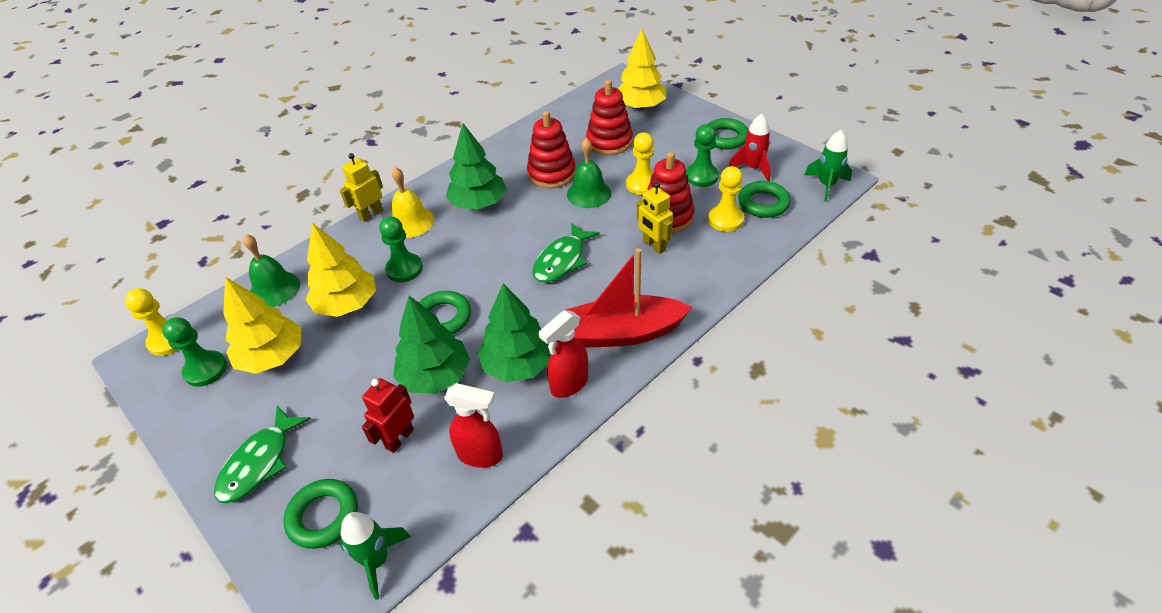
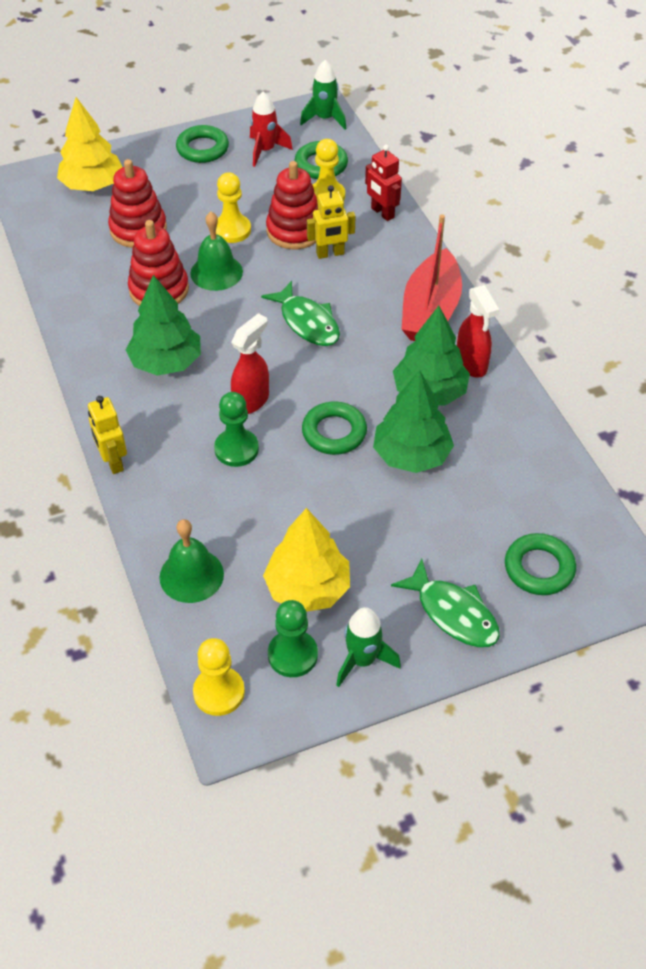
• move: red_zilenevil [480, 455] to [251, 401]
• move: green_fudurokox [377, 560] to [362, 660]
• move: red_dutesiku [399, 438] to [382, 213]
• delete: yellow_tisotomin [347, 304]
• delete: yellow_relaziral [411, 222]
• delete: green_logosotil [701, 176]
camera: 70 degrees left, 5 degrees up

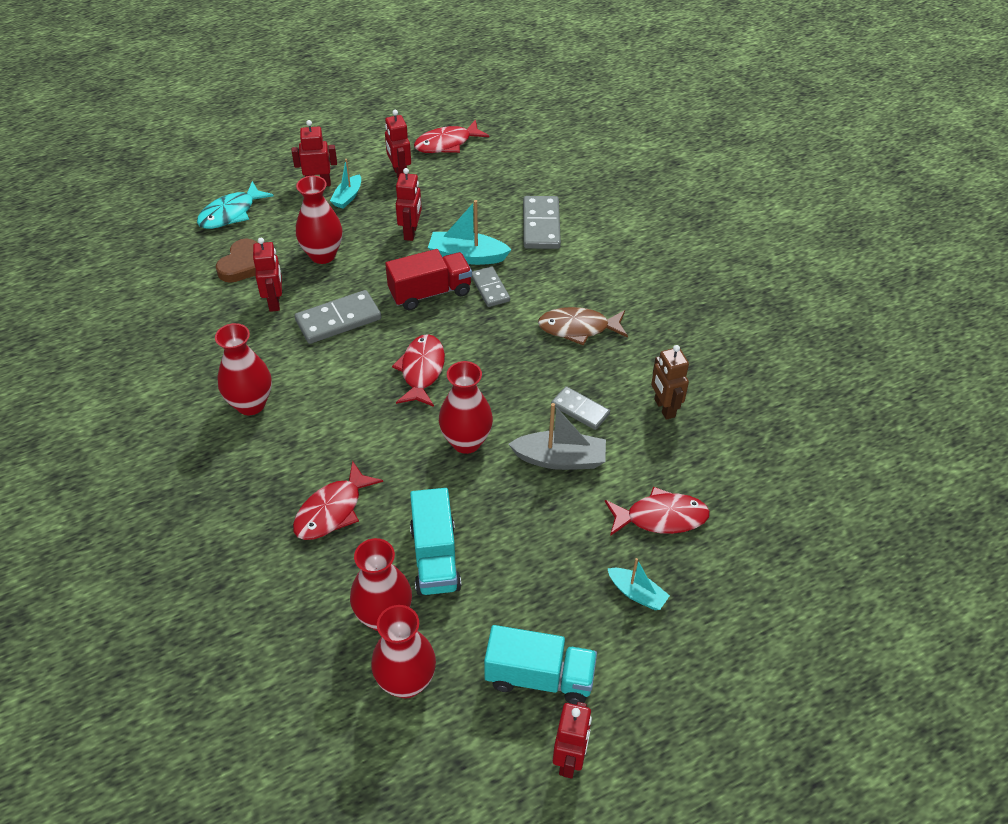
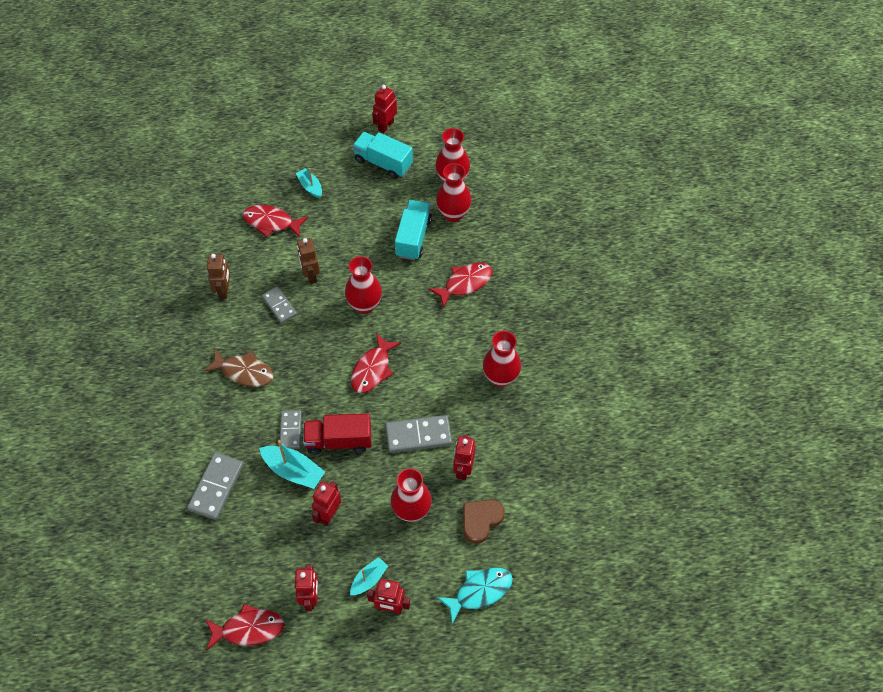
• replace: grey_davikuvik [560, 459] to brown_dutesiku [311, 275]
camera: 160 degrees left, 10 degrees up

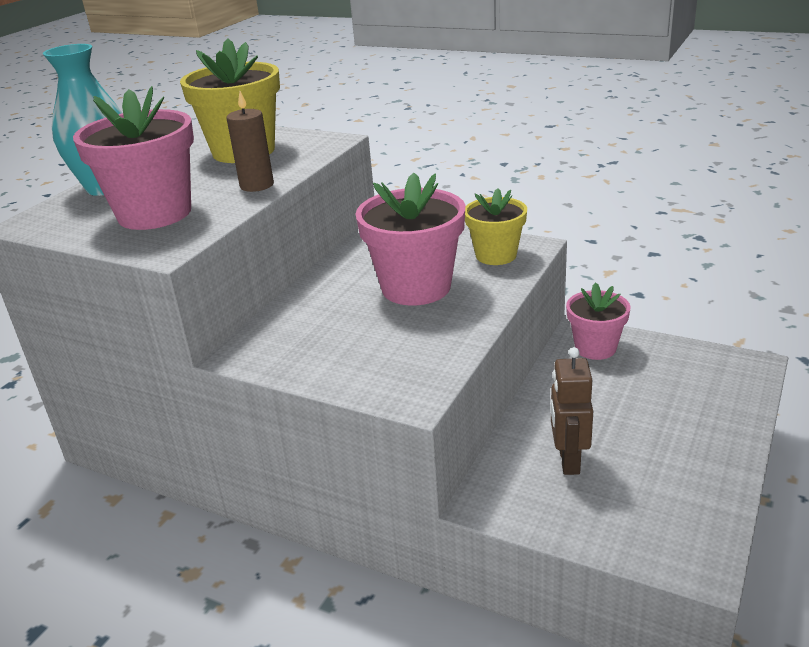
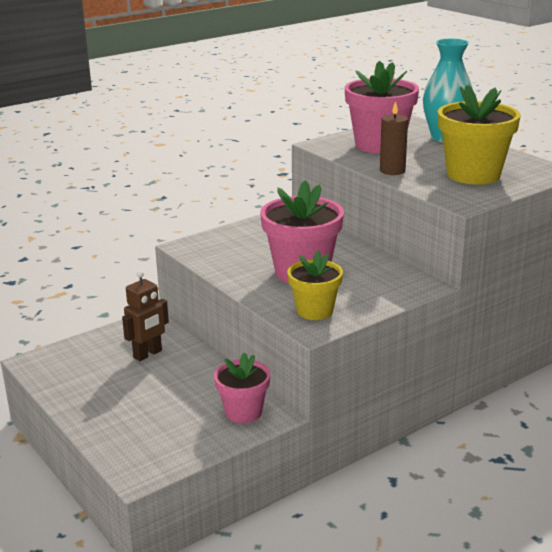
• rotate: brown_dutesiku [568, 461] = [148, 354] 105 degrees clockwise
camera: 115 degrees right, 5 degrees down

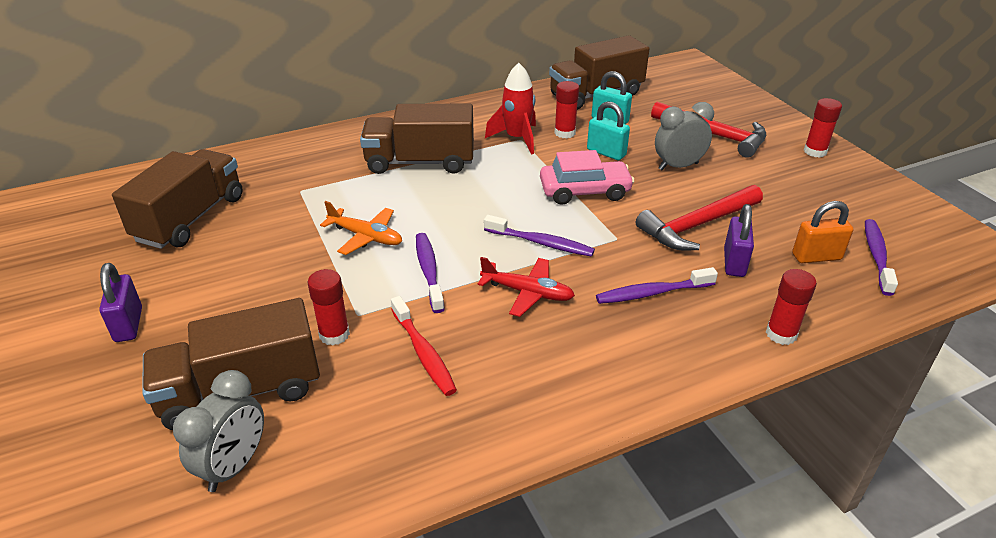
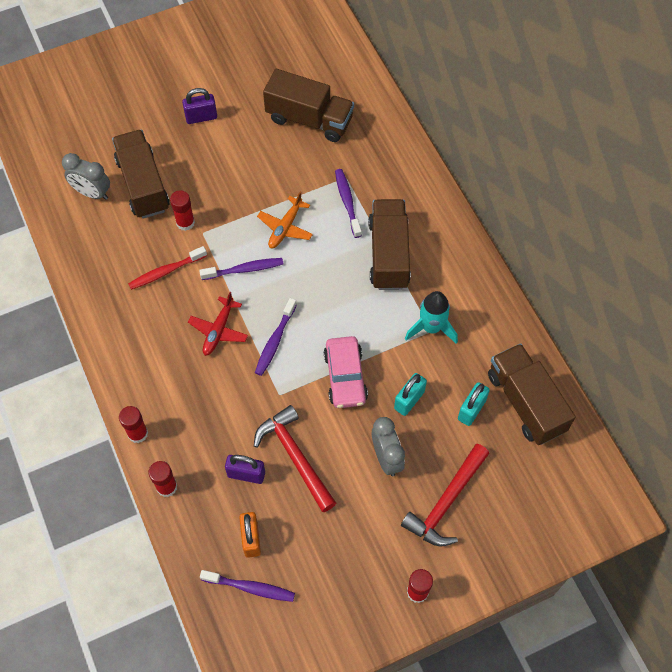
• move: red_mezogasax [565, 133] to [138, 433]
• move: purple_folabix [652, 293] to [347, 202]
• recolor: red_fudurokox [517, 139] to turquoise_fudurokox [431, 328]
camera: 90 degrees right, 25 degrees up

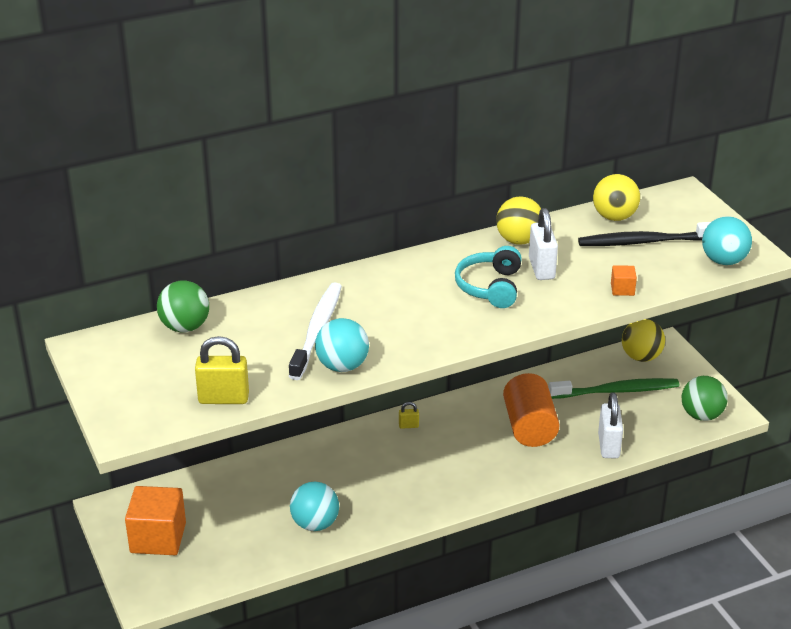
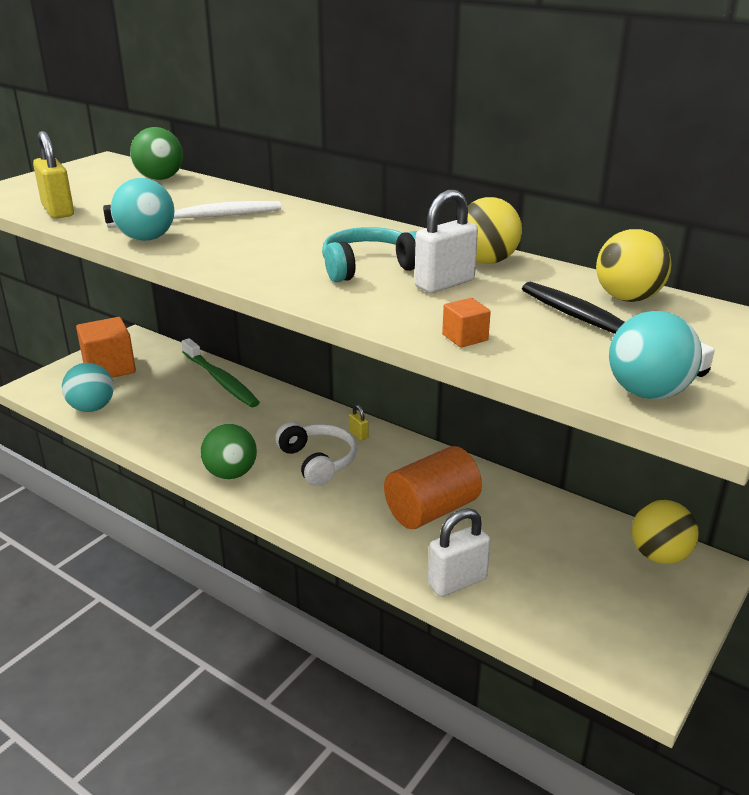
• move: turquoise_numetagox [315, 524] to [92, 408]
• move: green_folabix [616, 391] to [221, 380]
• move: green_numetagox [701, 415] to [231, 473]
• insert: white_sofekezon [318, 461]
camera: 60 degrees right, 5 degrees down

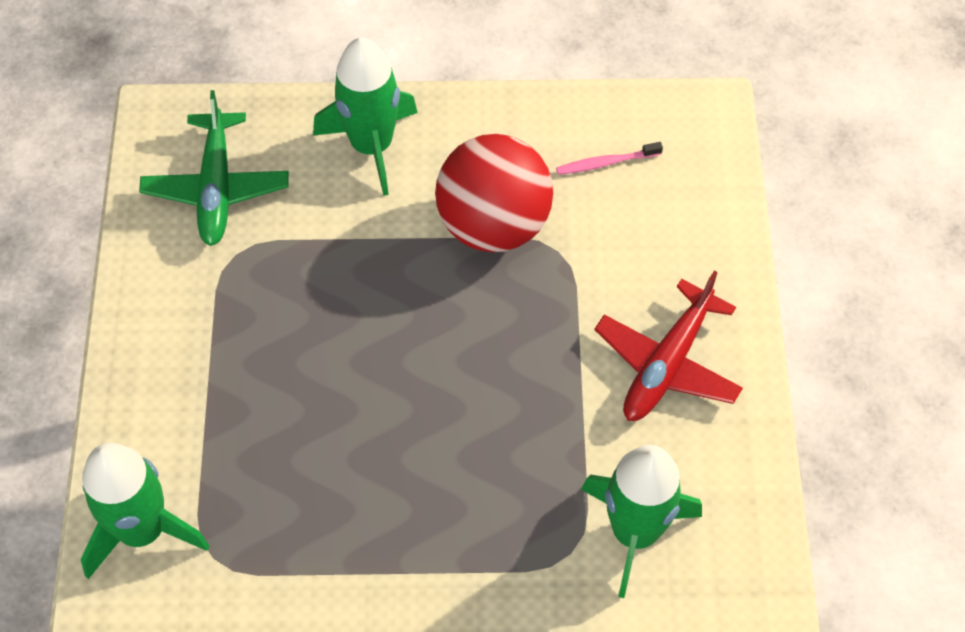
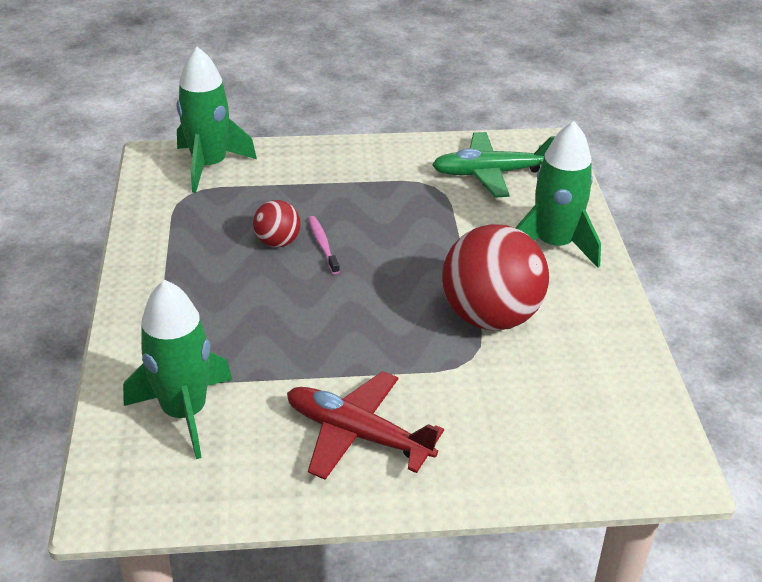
• insert: red_numetagox [277, 242]
• move: pink_folabix [606, 163] to [323, 245]
camera: 85 degrees right, 20 degrees down

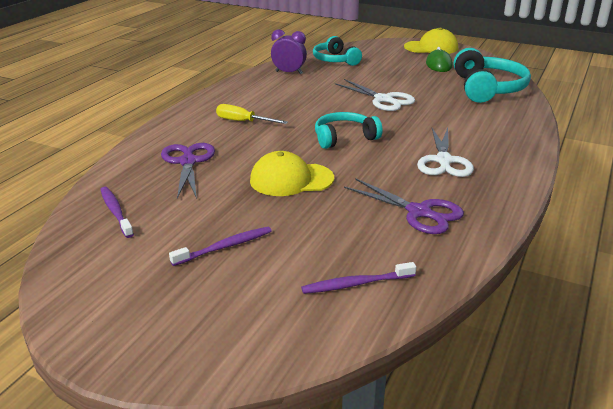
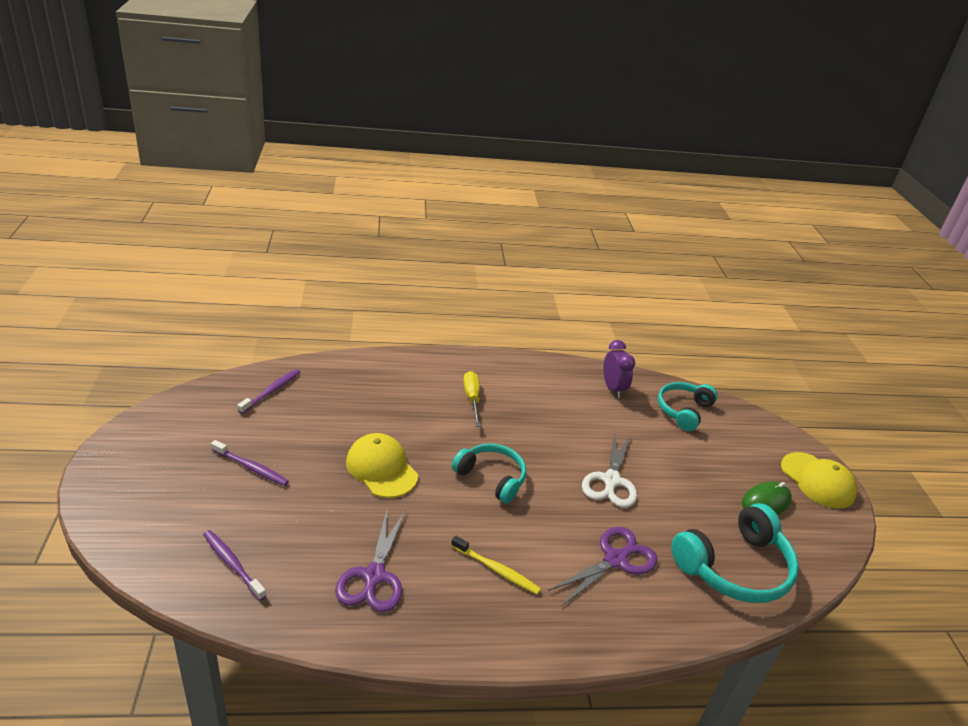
• replace: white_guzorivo [443, 161] to yellow_folabix [496, 570]
• move: purple_guzorivo [188, 162] to [615, 560]
camera: 55 degrees right, 5 degrees up

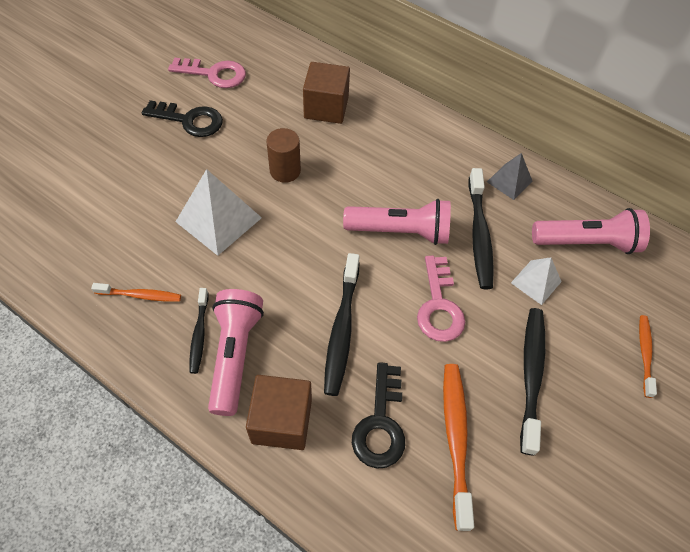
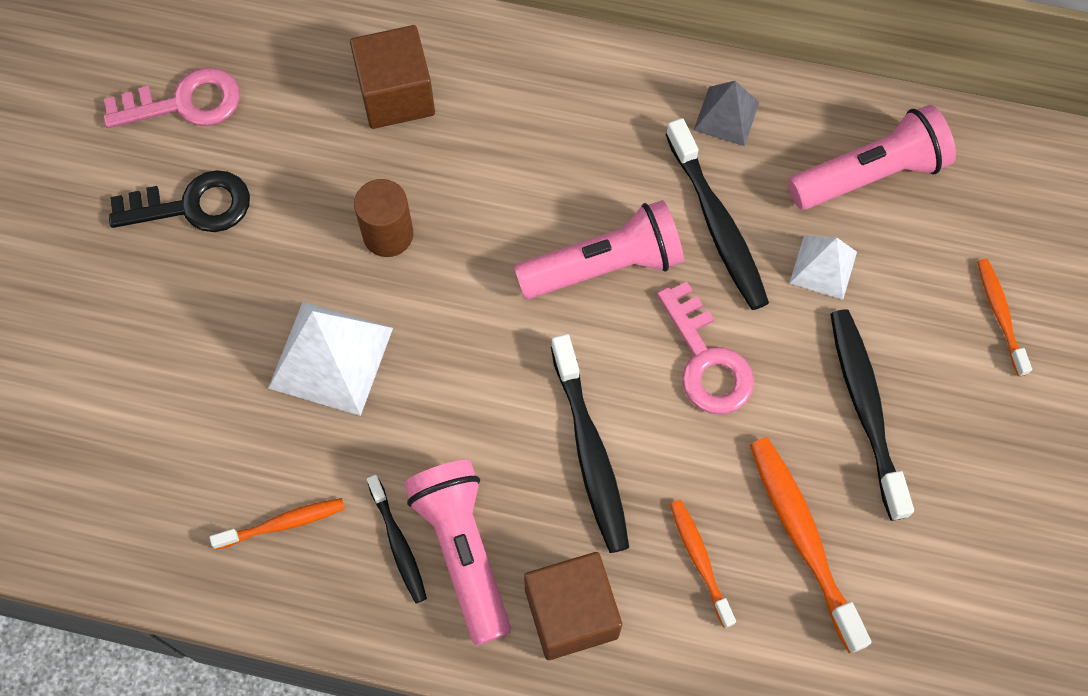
• replace: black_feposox [380, 423] to orange_folabix [700, 560]
camera: 20 degrees left, 10 degrees up

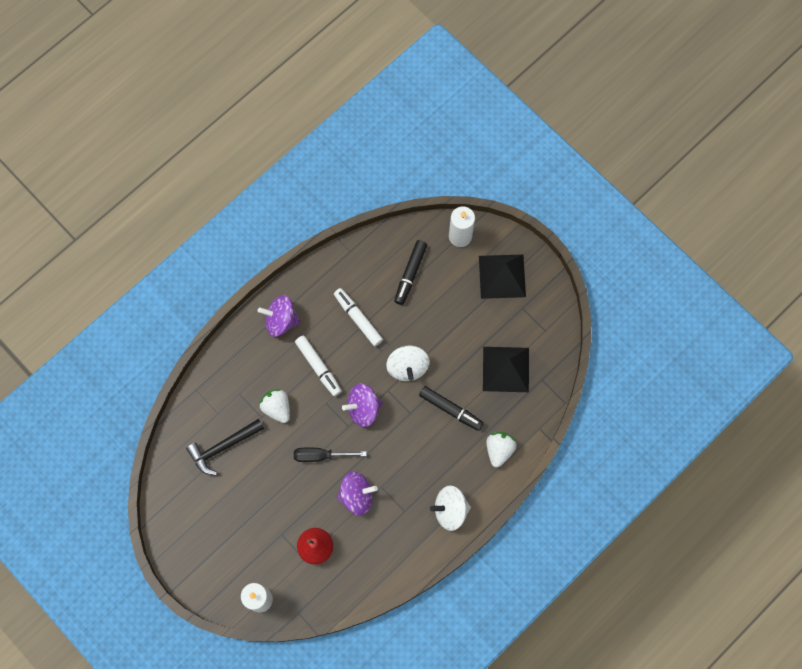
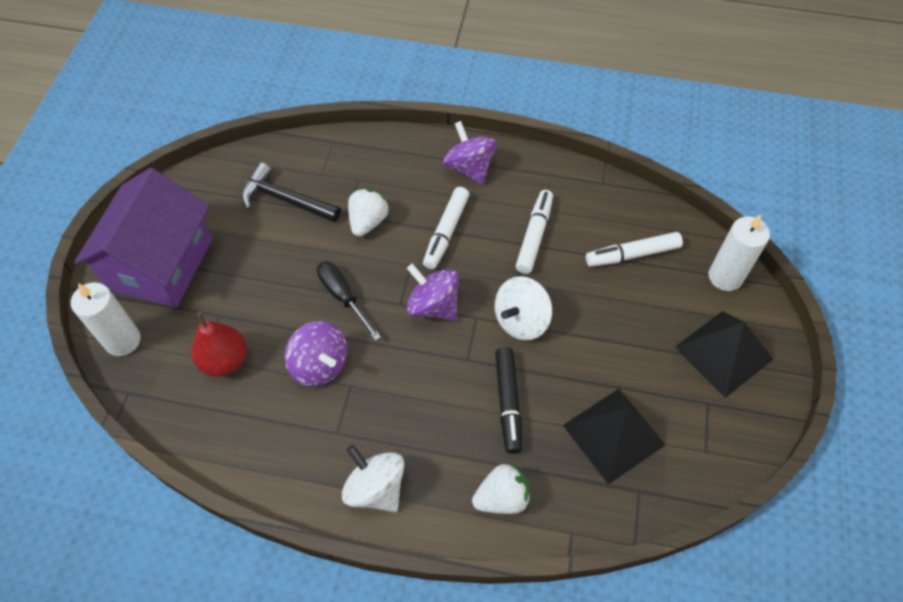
• insert: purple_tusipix [160, 264]
• recolor: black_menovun [410, 274] to white_menovun [632, 254]
camera: 55 degrees right, 15 degrees down

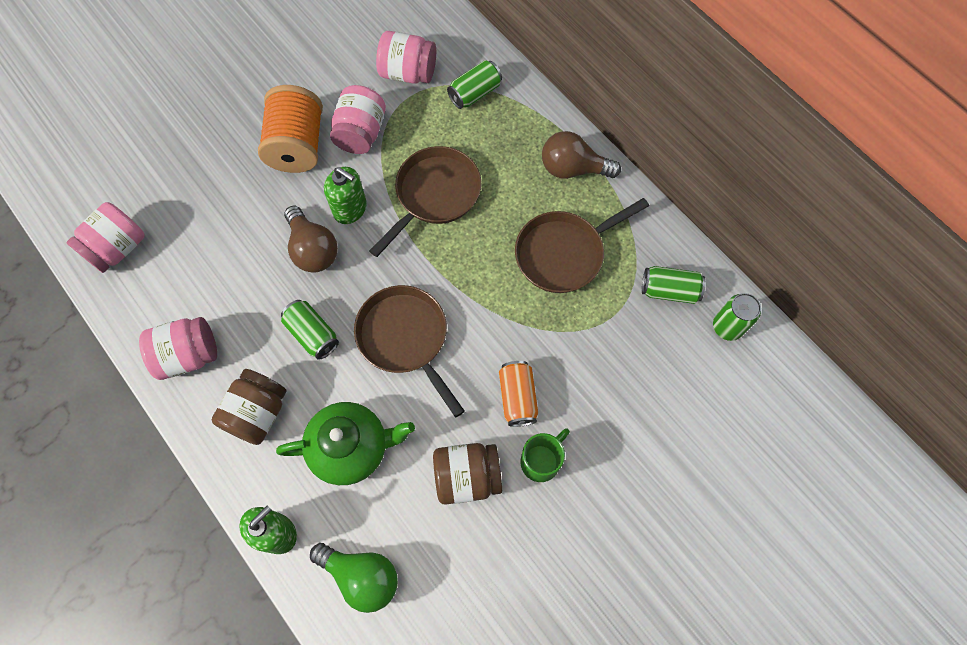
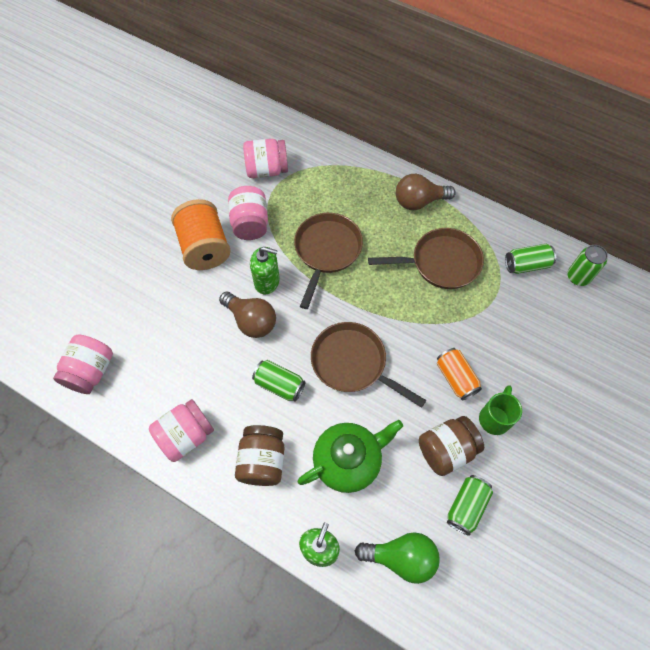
• rotate: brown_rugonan [564, 253] = [440, 263] 135 degrees counterclockwise
• move: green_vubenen [475, 93] to [466, 506]
camera: 20 degrees left, 5 degrees down

